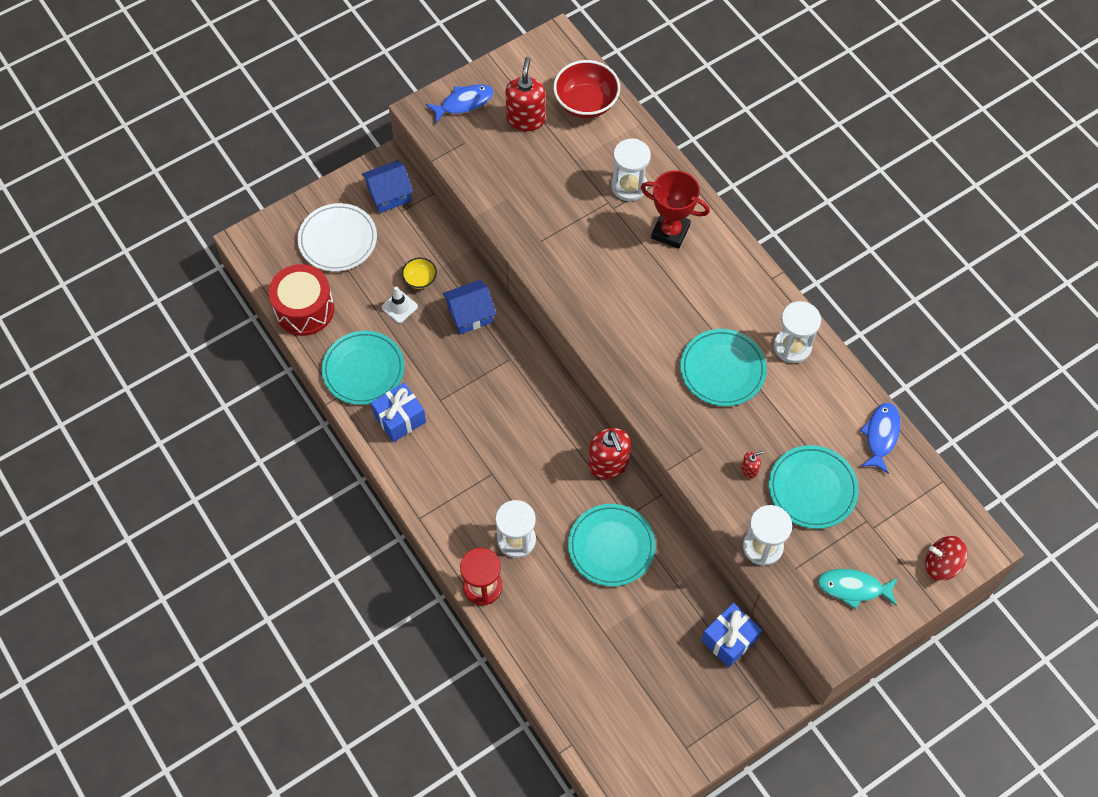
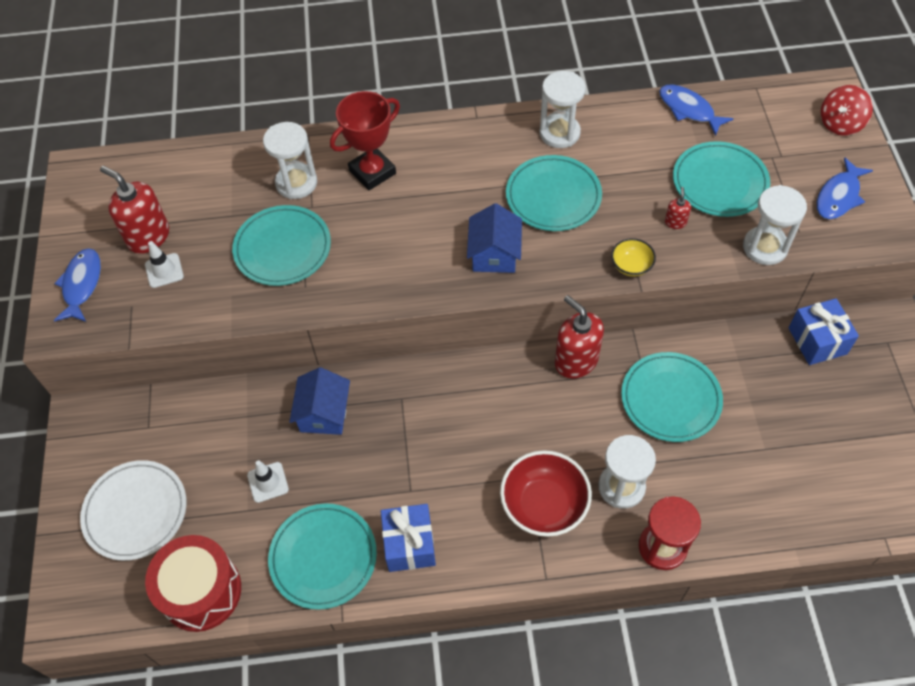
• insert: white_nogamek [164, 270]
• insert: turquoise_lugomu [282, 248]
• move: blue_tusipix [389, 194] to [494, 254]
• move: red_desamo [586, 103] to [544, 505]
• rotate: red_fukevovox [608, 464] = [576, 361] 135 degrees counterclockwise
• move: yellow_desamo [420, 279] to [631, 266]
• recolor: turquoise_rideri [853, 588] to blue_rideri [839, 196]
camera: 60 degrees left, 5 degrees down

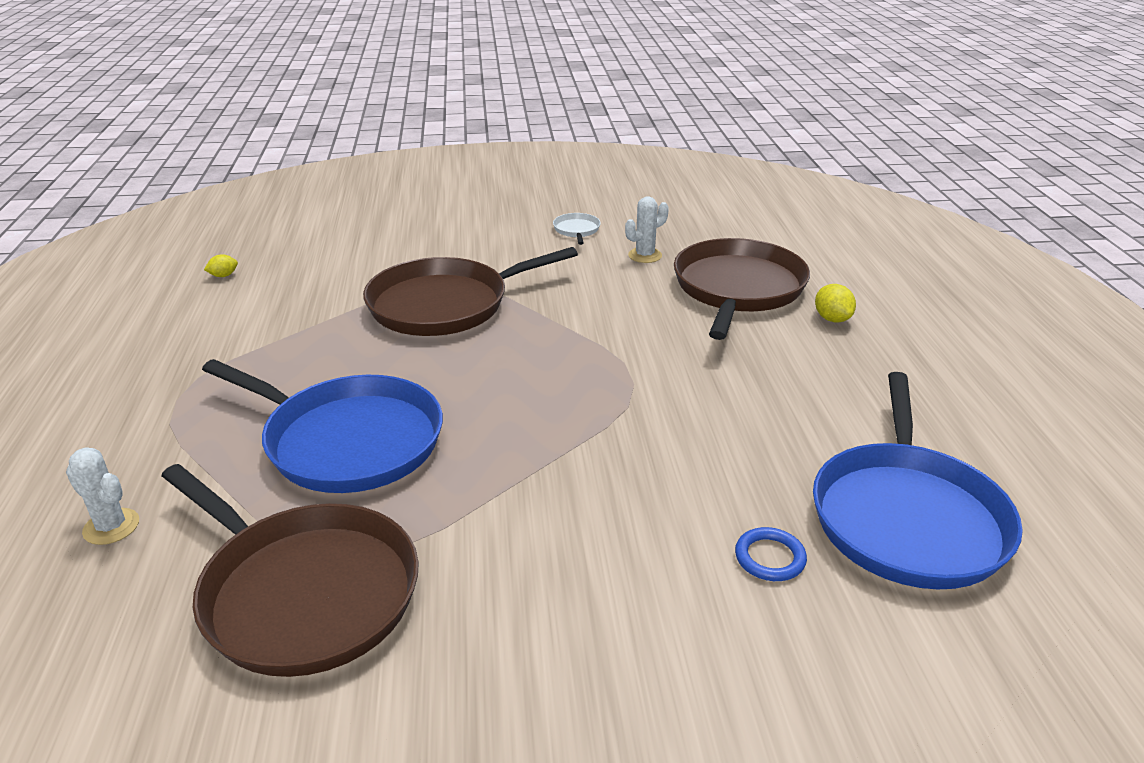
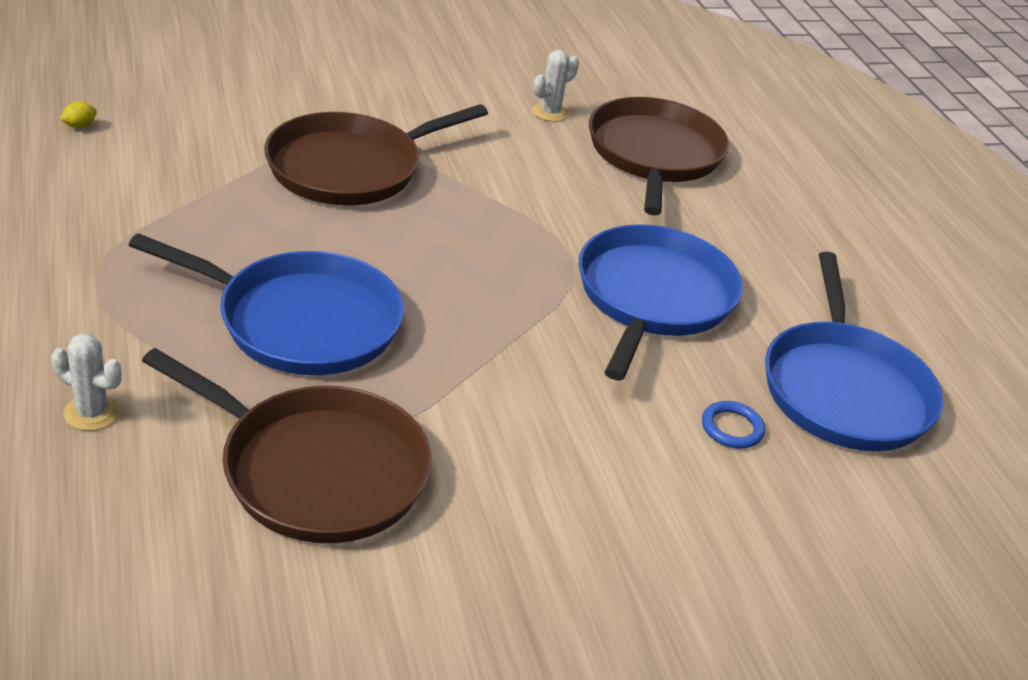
• insert: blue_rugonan [653, 297]
• delete: white_rugonan [576, 230]
• delete: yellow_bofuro [832, 319]
camera: 15 degrees left, 5 degrees up

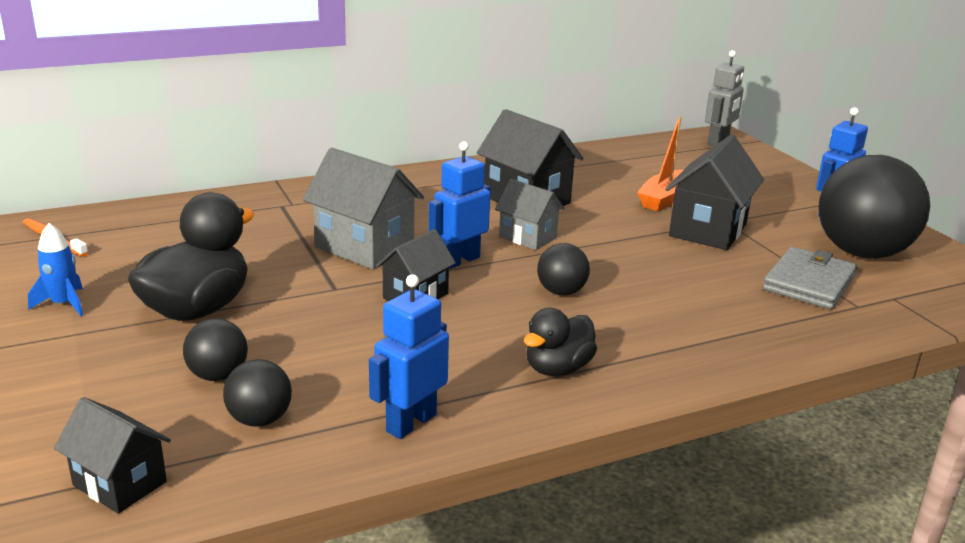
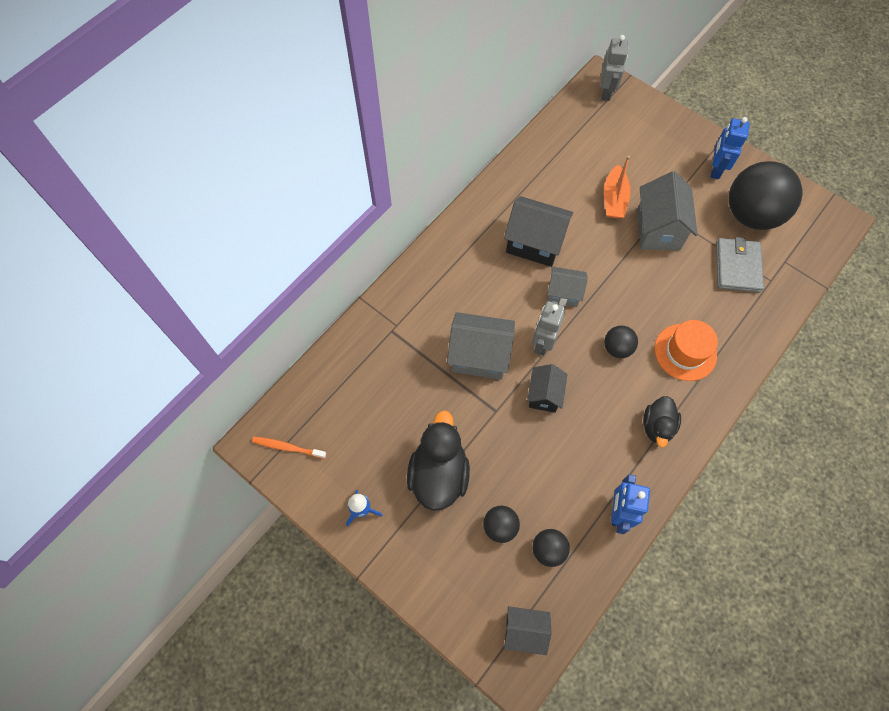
• recolor: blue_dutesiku [459, 260] to grey_dutesiku [542, 342]
• recolor: black_tusipix [708, 230] to grey_tusipix [658, 229]
• insert: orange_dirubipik [685, 352]
camera: 25 degrees left, 40 degrees up

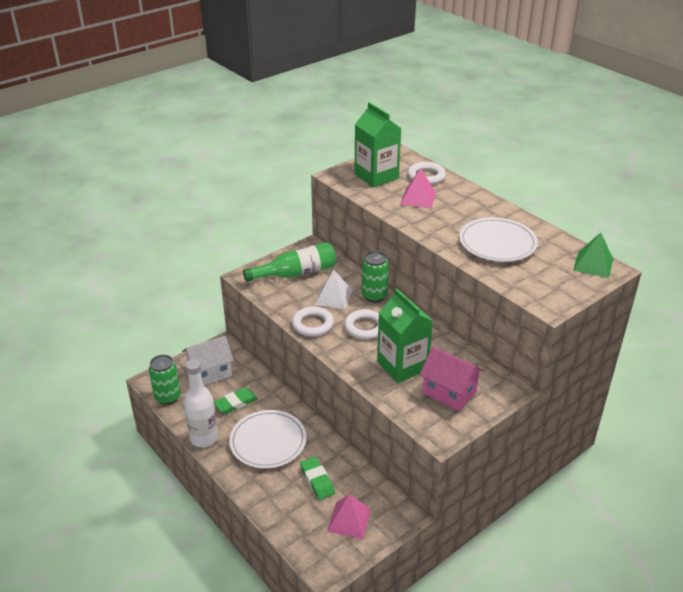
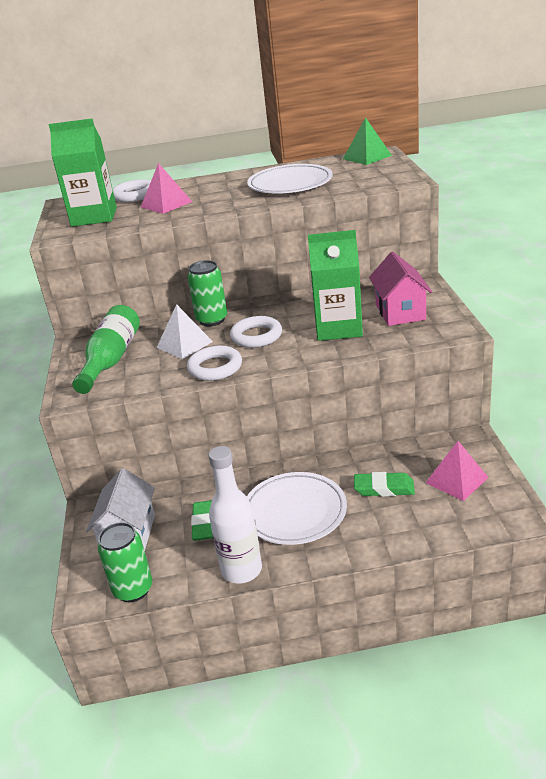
• rotate: pink_tusipix [449, 392] = [400, 312] 75 degrees counterclockwise
camera: 55 degrees left, 5 degrees down

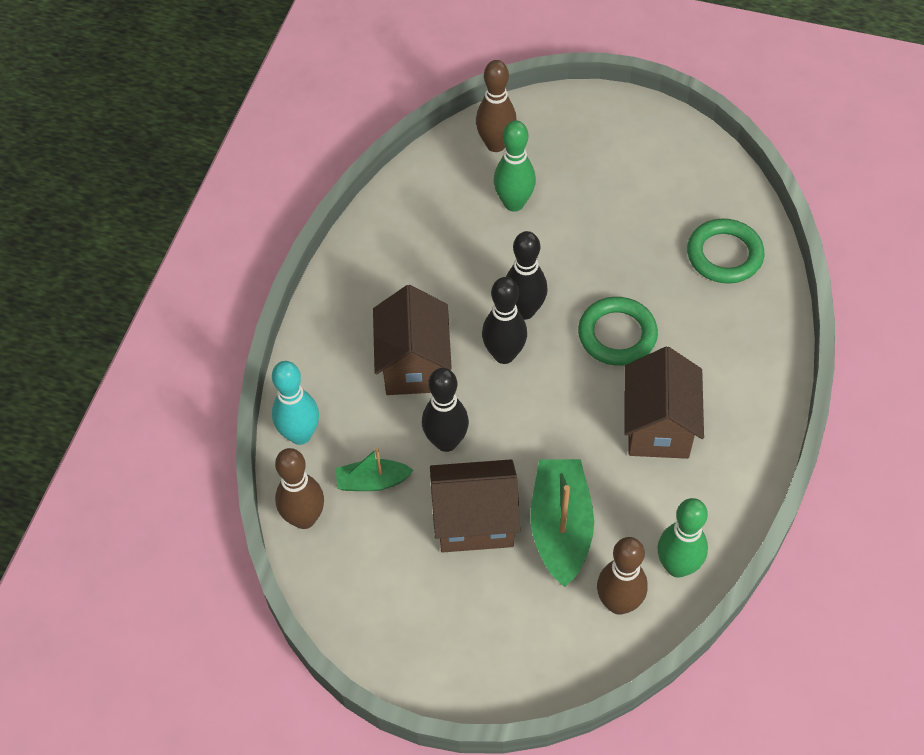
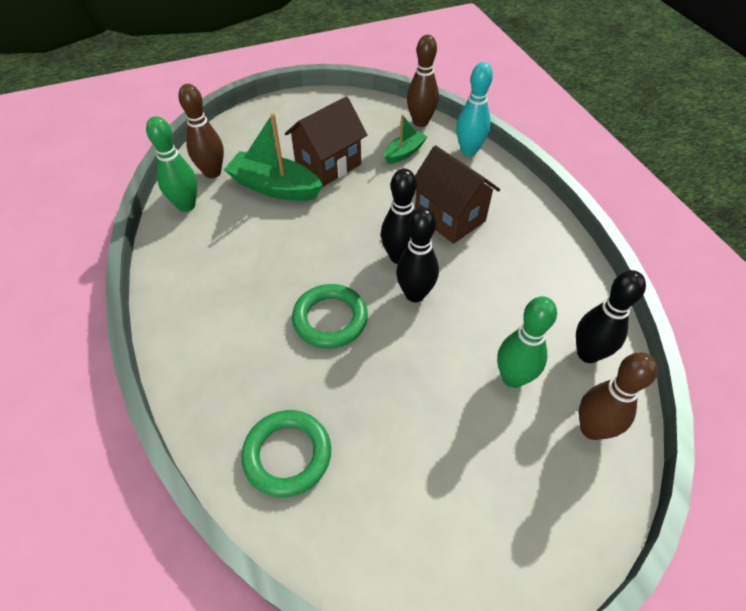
• rotate: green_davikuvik [560, 528] = [275, 187] 150 degrees clockwise
• move: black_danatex [446, 442] to [588, 354]
• delete: brown_tusipix [658, 427]
camera: 140 degrees right, 5 degrees down

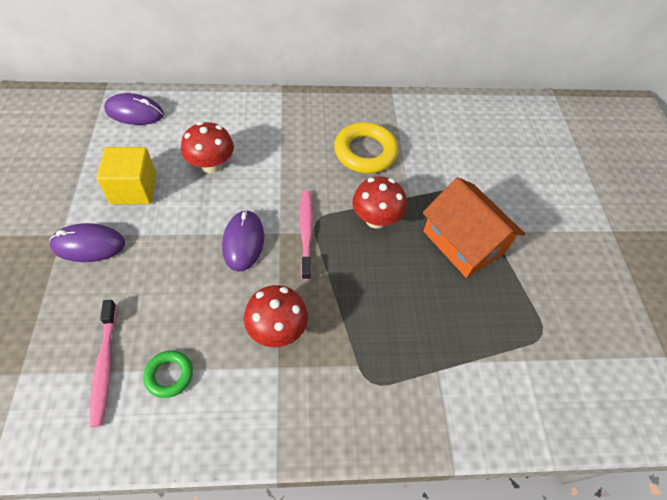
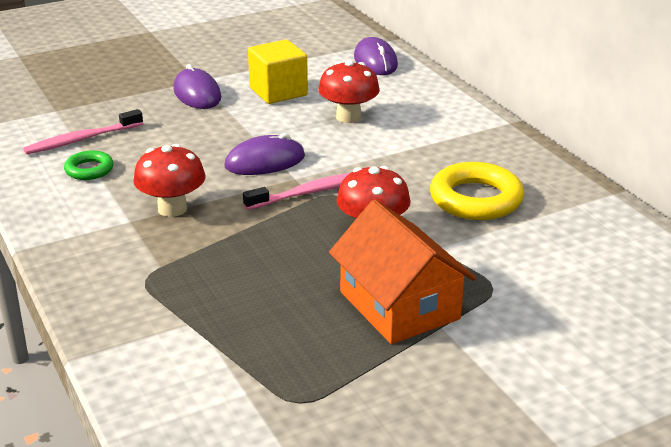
• rotate: orange_tusipix [463, 242] = [399, 305] 60 degrees counterclockwise
camera: 70 degrees right, 25 degrees down

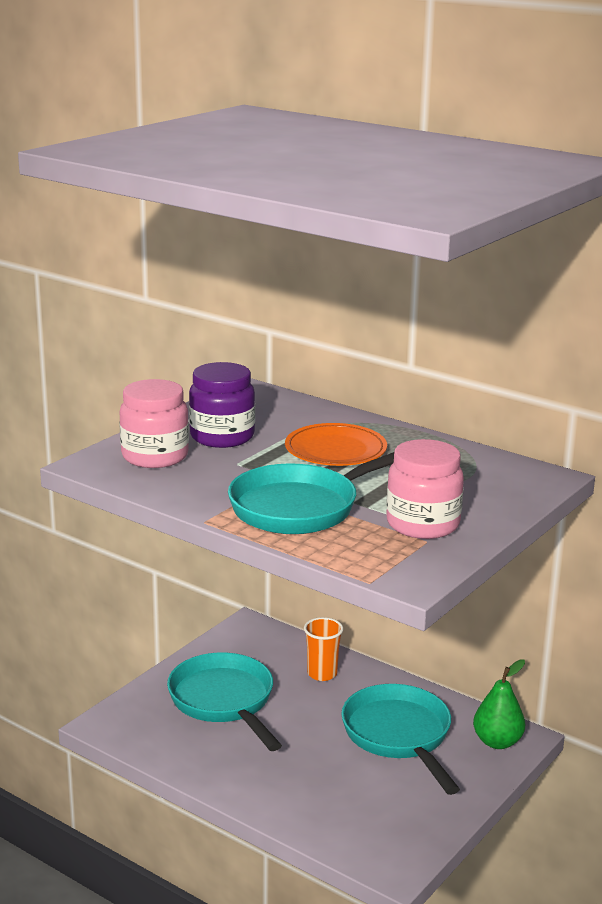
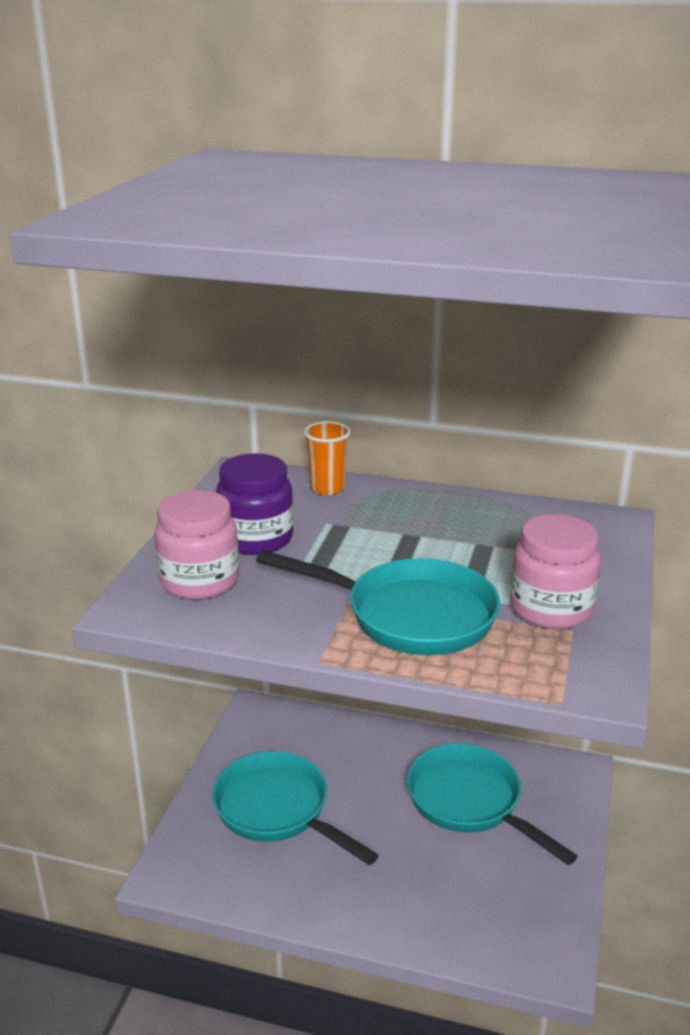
• rotate: turquoise_rugonan [301, 507] = [410, 616] 105 degrees counterclockwise
• move: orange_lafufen [322, 674] to [327, 488]
• delete: orange_lugomu [335, 450]
• delete: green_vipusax [497, 742]
camera: 20 degrees left, 5 degrees up

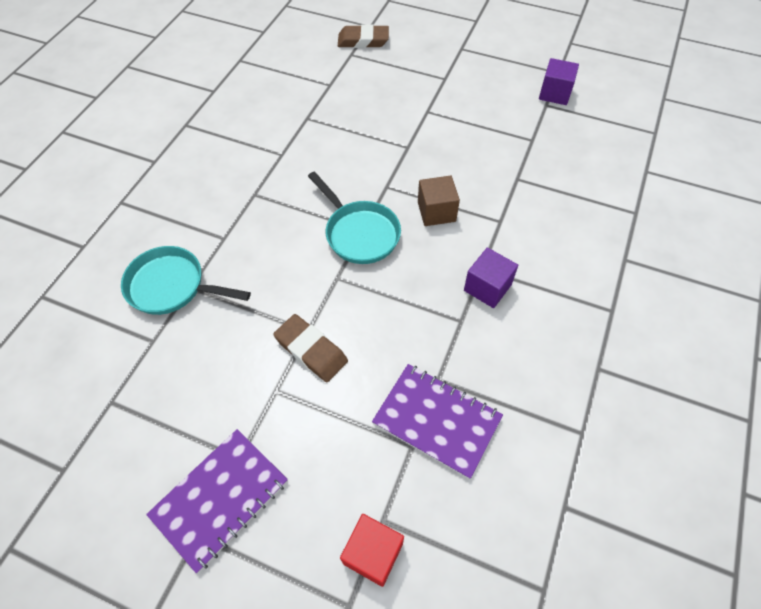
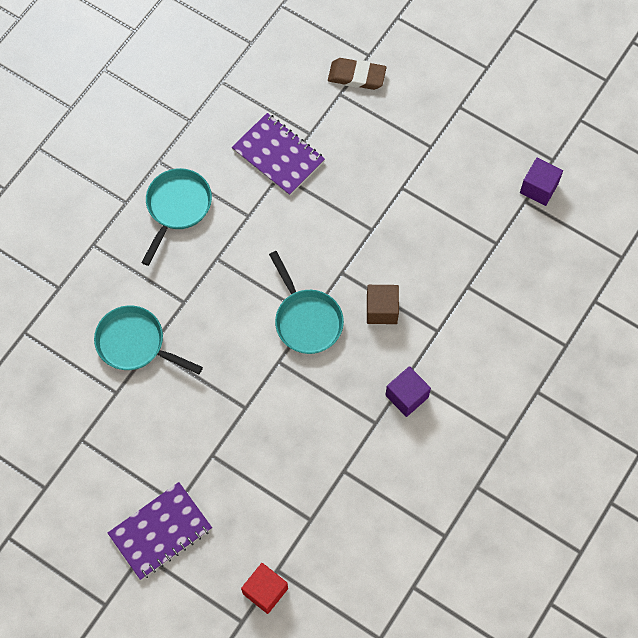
• insert: turquoise_rugonan [177, 208]
• move: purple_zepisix [437, 420] to [278, 155]
• delete: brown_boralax [311, 350]
camera: 10 degrees right, 10 degrees up

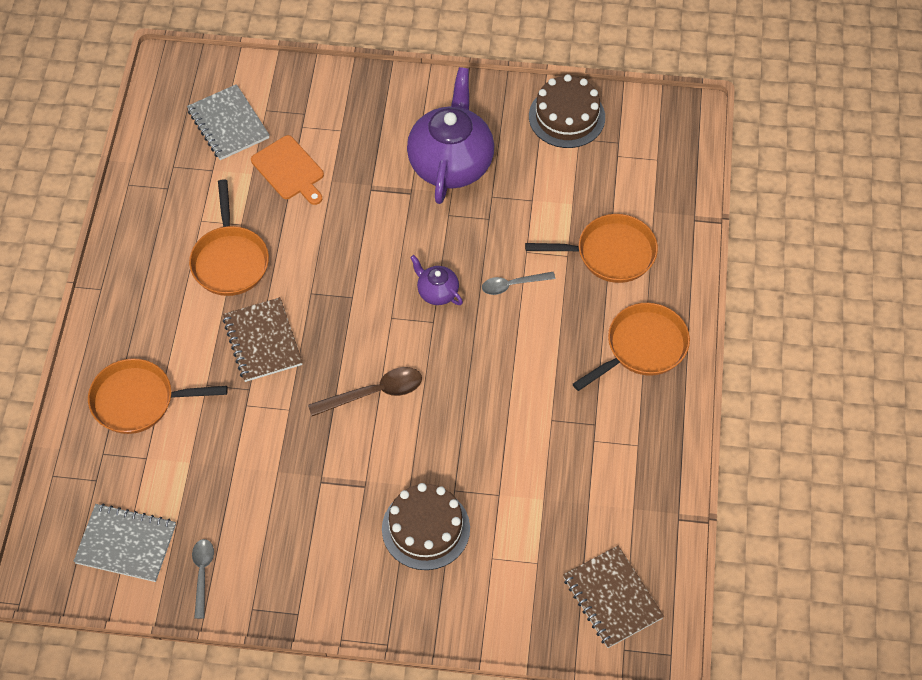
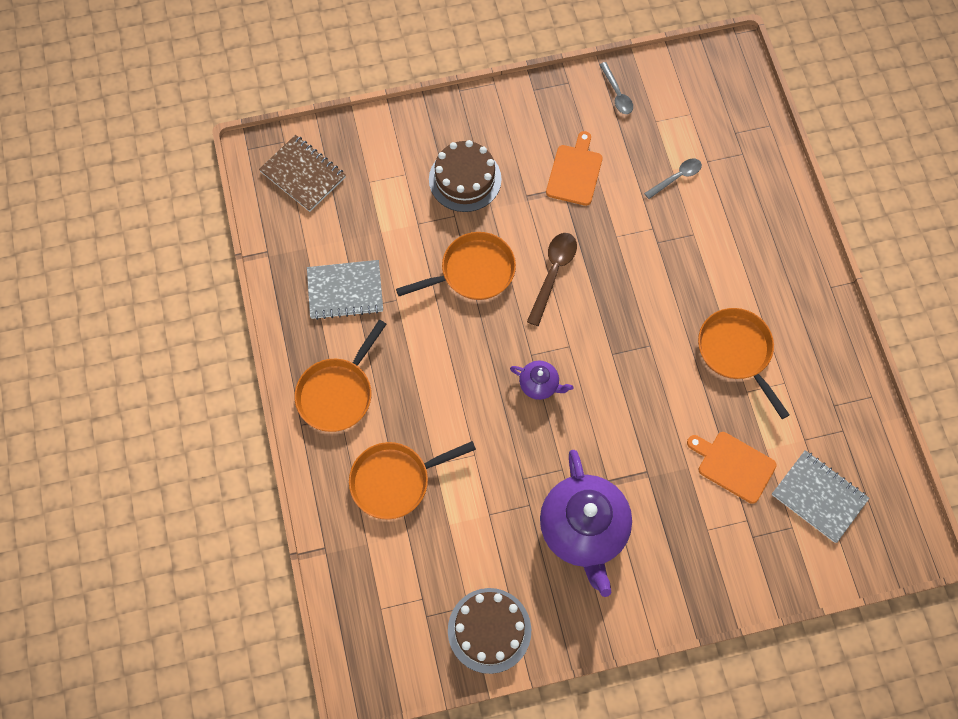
• move: grey_zepisix [126, 544] to [345, 291]
• move: orange_rugonan [138, 401] to [473, 272]
• rotate: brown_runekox [374, 393] = [553, 273] 150 degrees clockwise
• insert: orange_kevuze [575, 172]
• move: grey_runekox [512, 285] to [676, 177]
• delete: brown_zepisix [263, 341]
camera: 160 degrees right, 10 degrees up

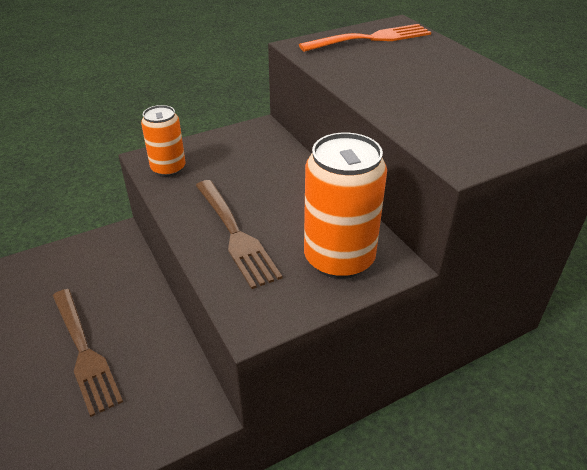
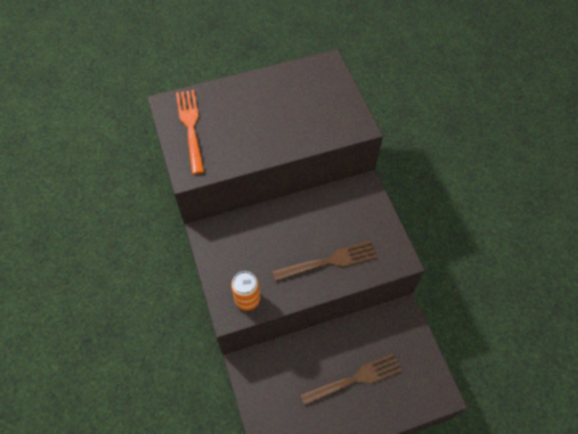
• delete: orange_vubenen [339, 259]
camera: 80 degrees left, 20 degrees up

